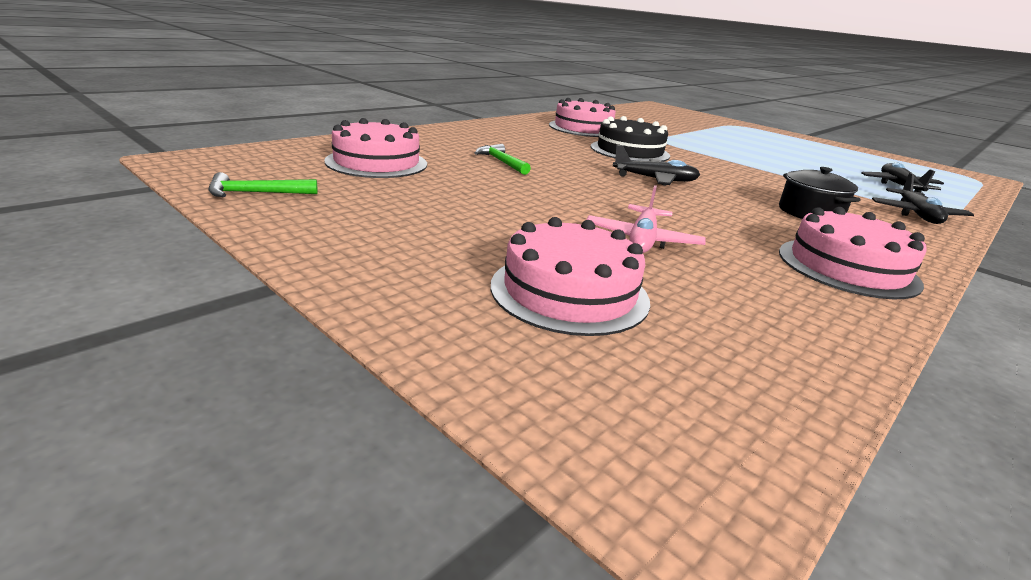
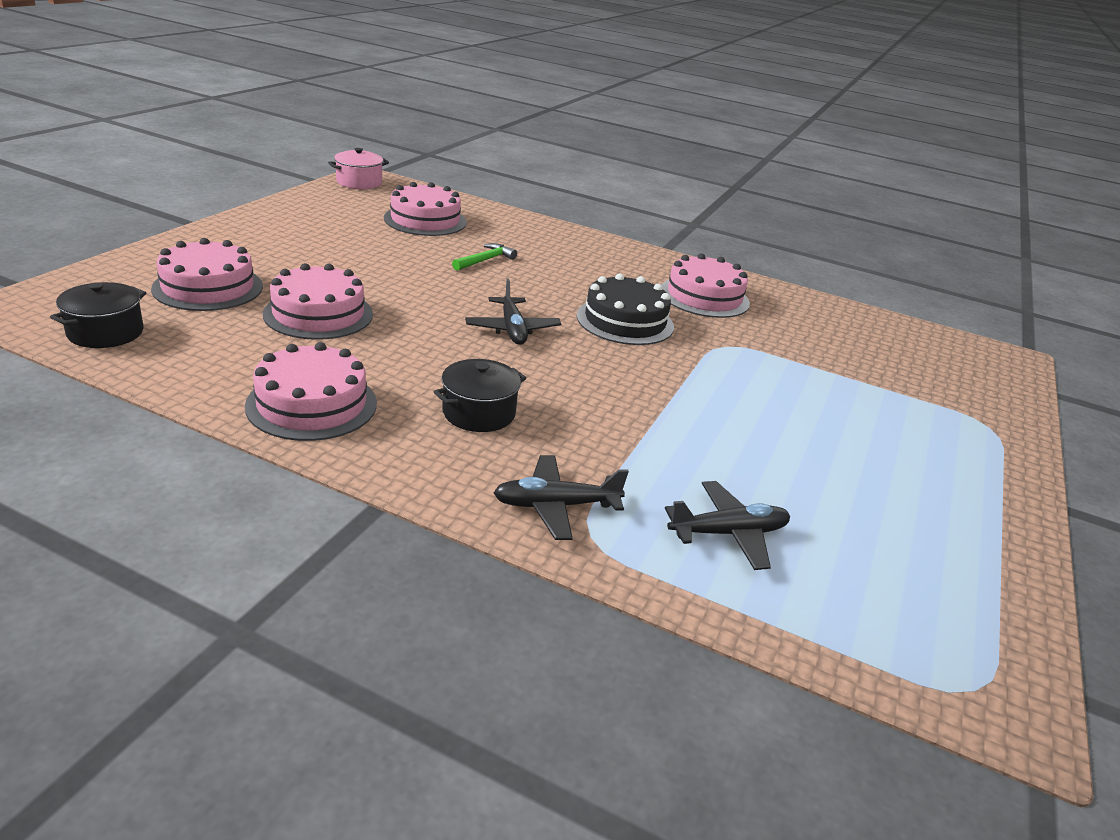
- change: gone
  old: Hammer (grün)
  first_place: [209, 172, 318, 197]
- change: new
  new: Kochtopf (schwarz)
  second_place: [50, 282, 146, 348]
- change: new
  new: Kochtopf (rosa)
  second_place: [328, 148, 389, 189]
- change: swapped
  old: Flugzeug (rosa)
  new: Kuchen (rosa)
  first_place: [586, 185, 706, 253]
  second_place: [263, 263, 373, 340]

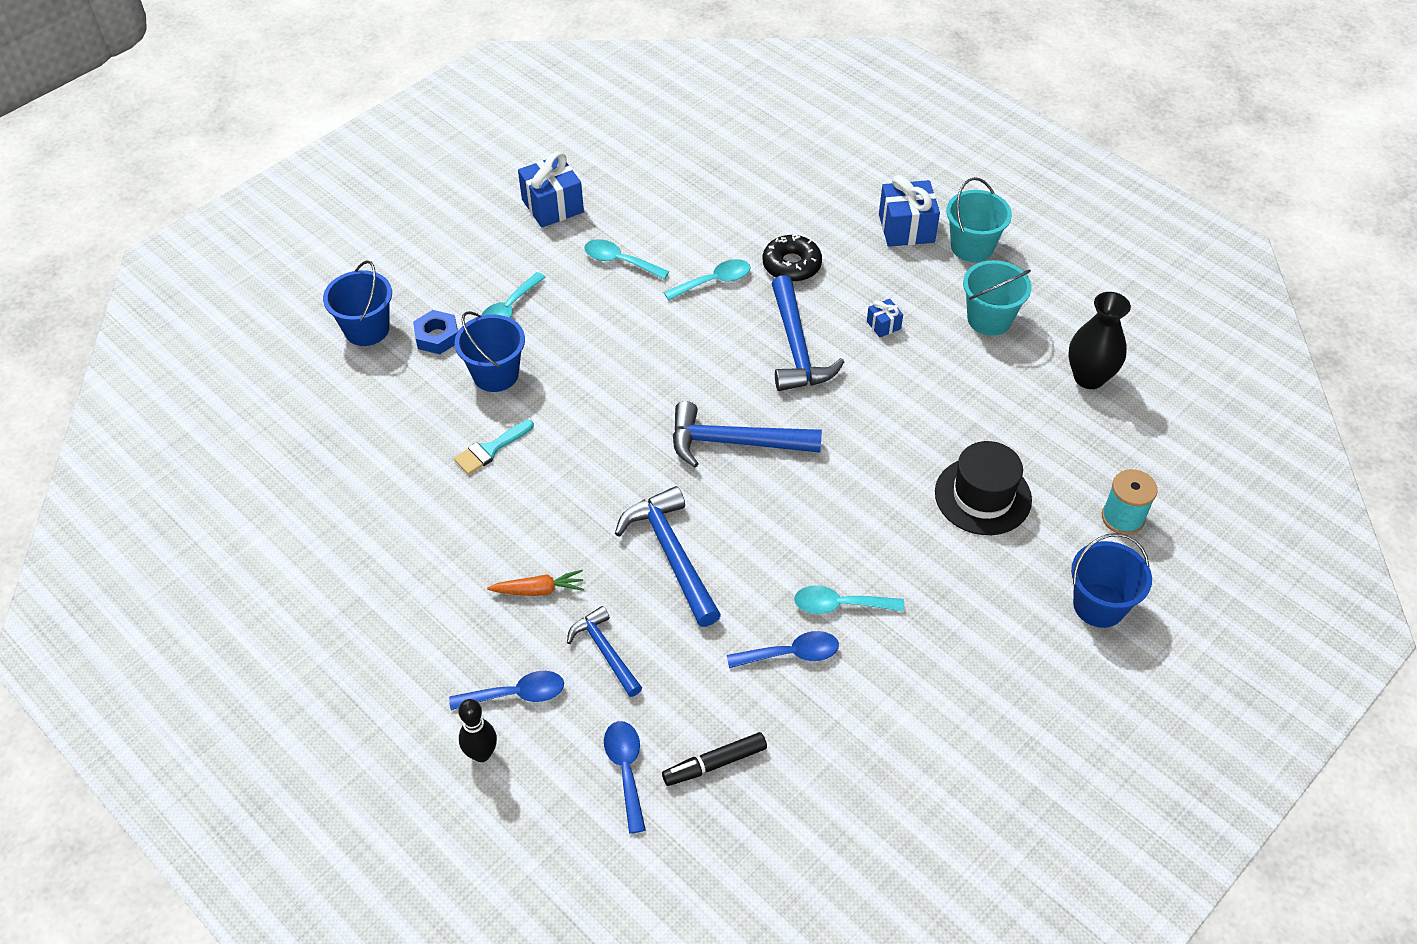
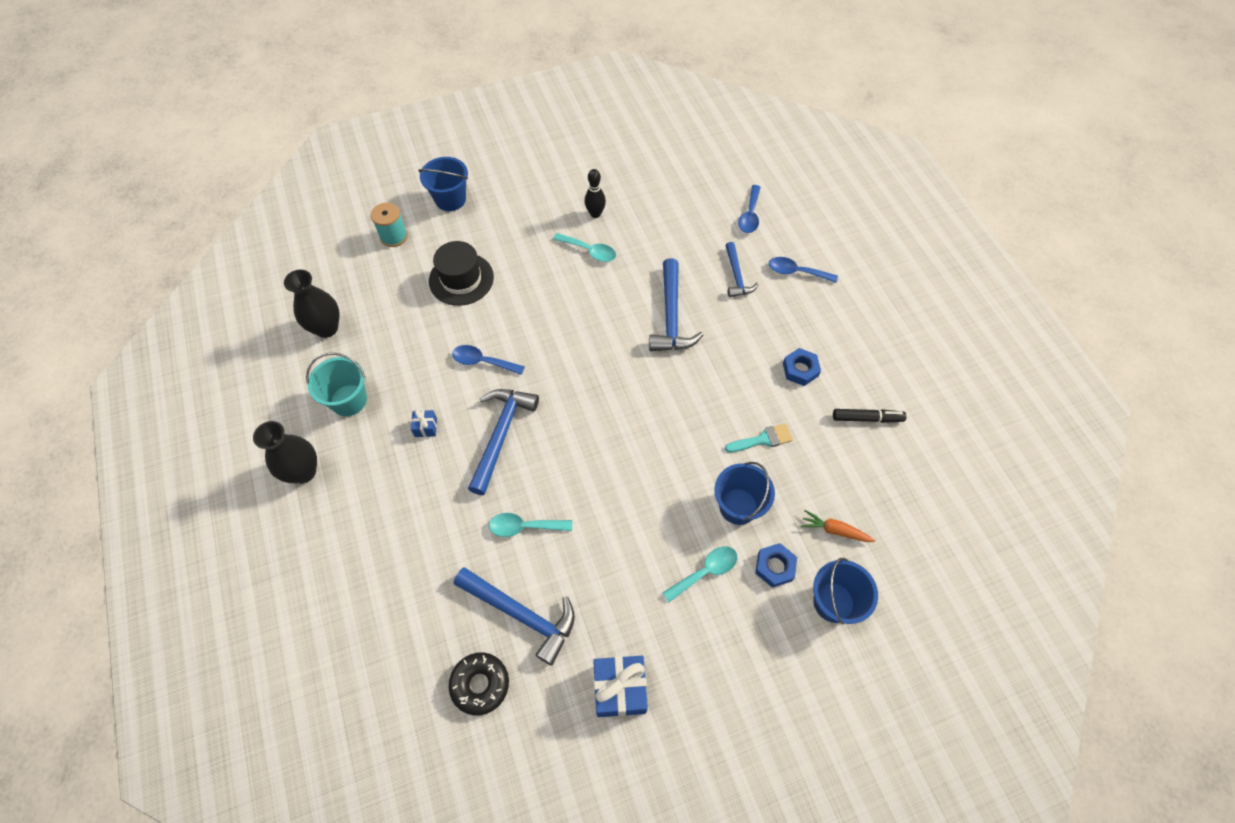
- change: gone
  old: Löffel (türkis)
  first_place: [584, 239, 670, 280]
- change: gone
  old: Geschenk (blau)
  first_place: [879, 175, 940, 247]
- change: new
  new: Sechskantmutter (blau)
  second_place: [783, 348, 821, 386]
- change: shifted
  old: Bowlingkegel (schwarz)
  first_place: [459, 699, 497, 762]
  second_place: [584, 169, 606, 218]
- change: shifted
  old: Karotte (orange)
  first_place: [487, 570, 584, 596]
  second_place: [801, 510, 875, 542]
- change: shifted
  old: Filzstift (schwarz)
  first_place: [662, 732, 767, 786]
  second_place: [833, 409, 907, 423]
- change: shifted
  old: Hammer (blau)
  first_place: [673, 401, 822, 468]
  second_place: [454, 568, 575, 666]
- change: shifted
  old: Löffel (blau)
  first_place: [727, 631, 839, 668]
  second_place: [452, 345, 525, 375]
- change: shifted
  old: Donut (schwarz)
  first_place: [763, 234, 822, 282]
  second_place: [449, 652, 509, 715]
- change: swapped
  old: Eimer (türkis)
  new: Vase (schwarz)
  first_place: [946, 177, 1012, 262]
  second_place: [253, 421, 317, 484]

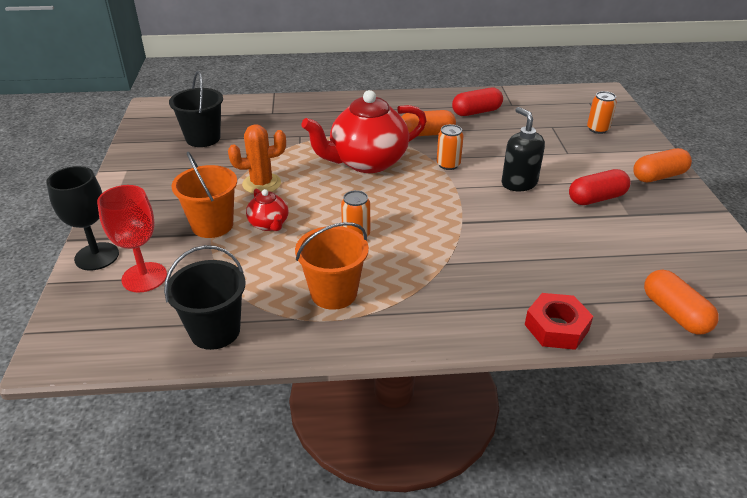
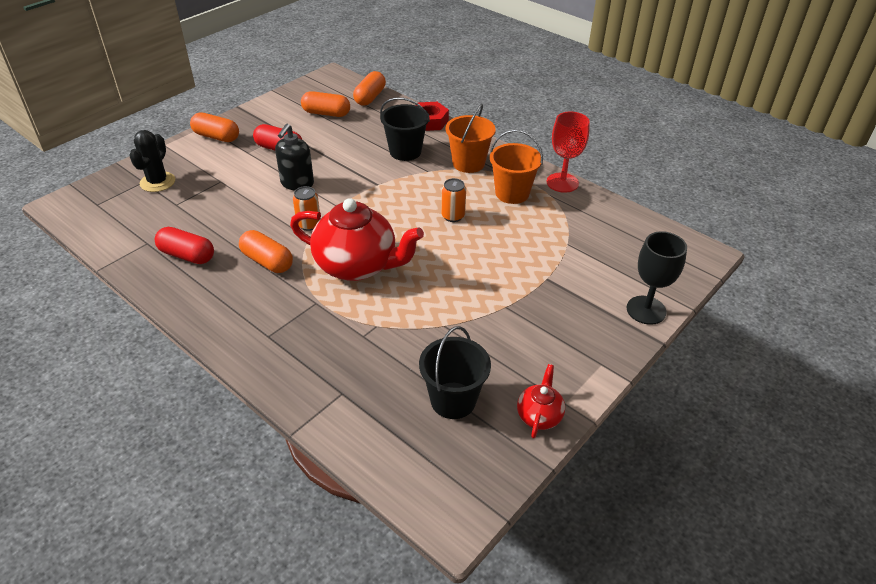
- change: gone
  old: Kaktus (orange)
  first_place: [228, 124, 286, 194]
- change: new
  new: Kapsel (orange)
  second_place: [301, 91, 350, 117]
- change: shifted
  old: Kelch (rot)
  first_place: [97, 185, 167, 293]
  second_place: [547, 112, 590, 193]
- change: shifted
  old: Eimer (schwarz)
  first_place: [164, 245, 246, 350]
  second_place: [380, 97, 430, 161]
- change: shifted
  old: Eimer (orange)
  first_place: [171, 152, 237, 238]
  second_place: [445, 104, 496, 173]
- change: shifted
  old: Teekanne (rot)
  first_place: [246, 189, 289, 231]
  second_place: [517, 364, 565, 439]
- change: swapped
  old: Dose (orange)
  new: Kaktus (schwarz)
  first_place: [587, 91, 617, 134]
  second_place: [129, 130, 175, 192]

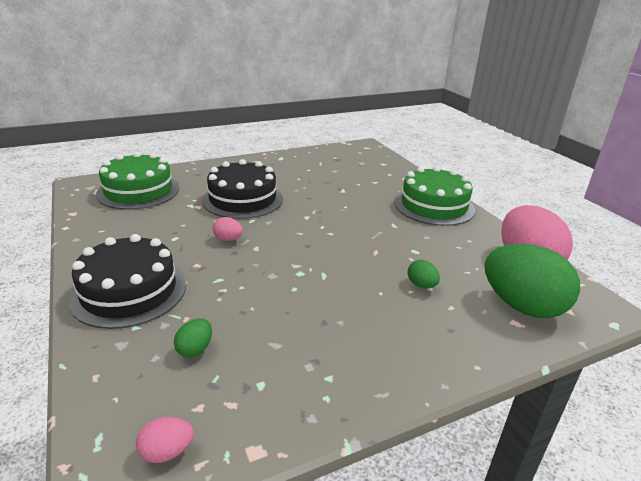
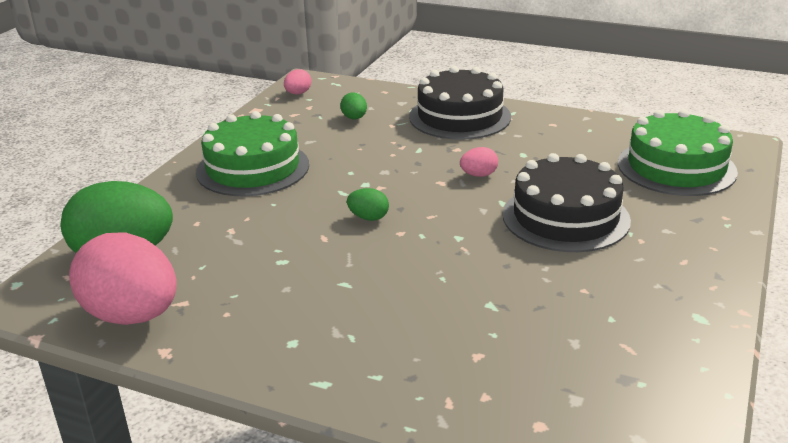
- change: shifted
  old: Kuchen (grün)
  first_place: [394, 166, 475, 226]
  second_place: [196, 111, 309, 196]
- change: shifted
  old: Ei (grün)
  first_place: [407, 260, 440, 288]
  second_place: [347, 188, 389, 221]

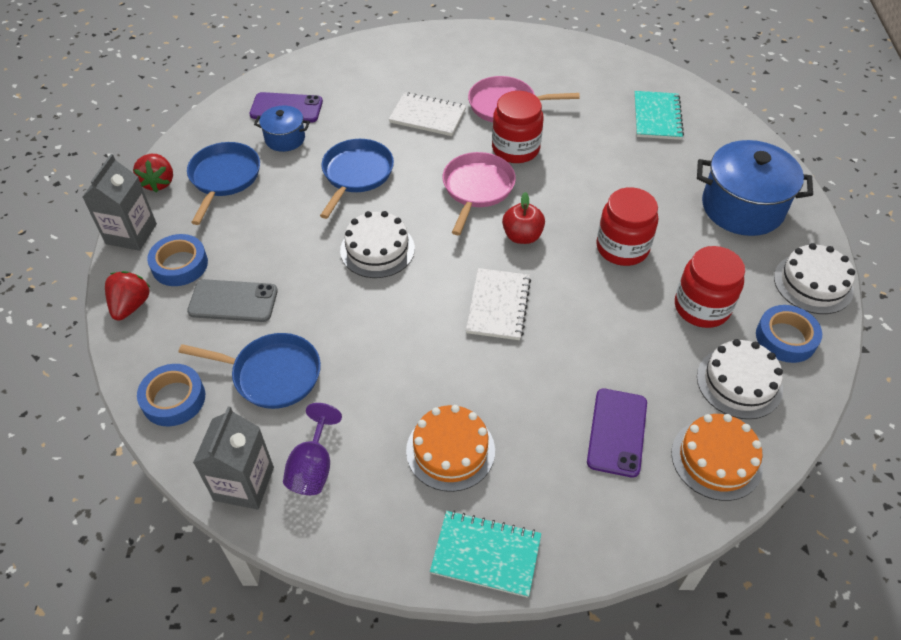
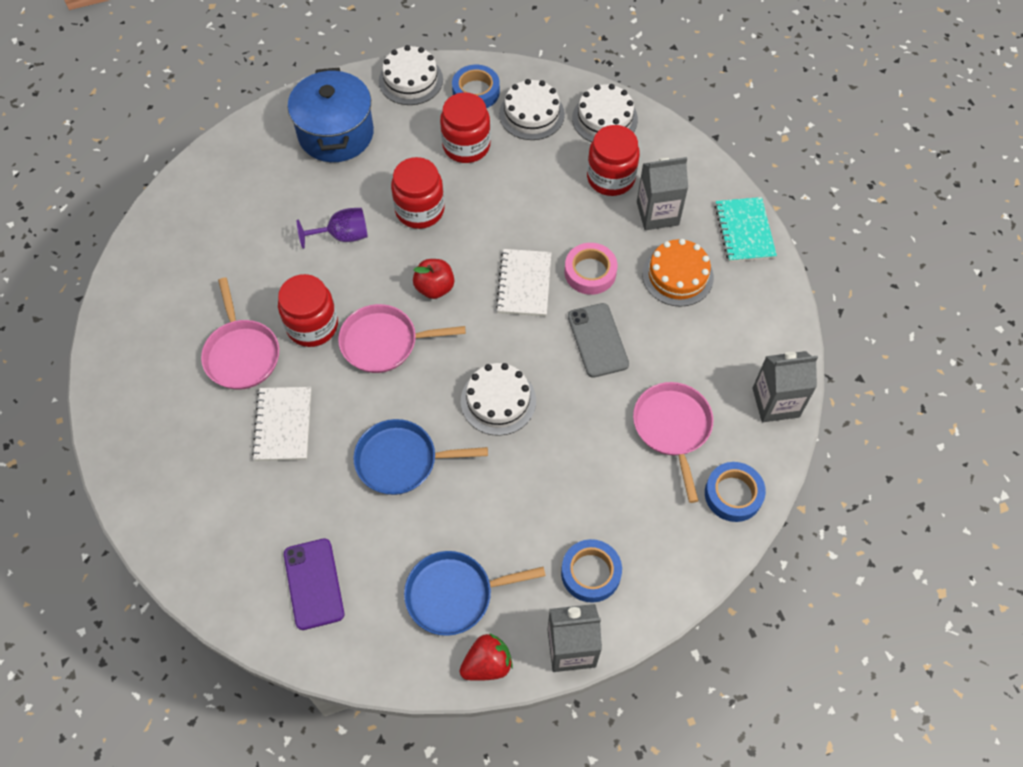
- change: gone
  old: Erdbeere (rot)
  first_place: [105, 271, 150, 321]
- change: gone
  old: Kochtopf (blau)
  first_place: [254, 106, 310, 152]
- change: gone
  old: Notizbuch (türkis)
  first_place: [634, 91, 684, 140]
- change: new
  new: Klebeband (rosa)
  second_place: [565, 243, 617, 295]
- change: new
  new: Getränkekarton (grau)
  second_place: [637, 157, 688, 230]
- change: shifted
  old: Handy (grau)
  first_place: [187, 279, 278, 322]
  second_place: [568, 303, 629, 378]
- change: shifted
  old: Kelch (lila)
  first_place: [283, 403, 342, 495]
  second_place: [297, 208, 368, 249]
- change: swapped
  old: Handy (lila)
  new: Einmachglas (rot)
  first_place: [587, 389, 647, 478]
  second_place: [587, 125, 640, 196]
- change: repainted
  old: Pfanne (blau)
  new: Pfanne (rosa)
  first_place: [179, 333, 321, 409]
  second_place: [633, 382, 713, 503]
- change: repainted
  old: Kuchen (orange)
  new: Kuchen (weiß)
  first_place: [671, 414, 763, 501]
  second_place: [572, 84, 638, 142]
- change: rotated
  old: Notizbuch (weiß)
  first_place: [466, 268, 531, 340]
  second_place: [496, 249, 551, 316]
  degrees: -75

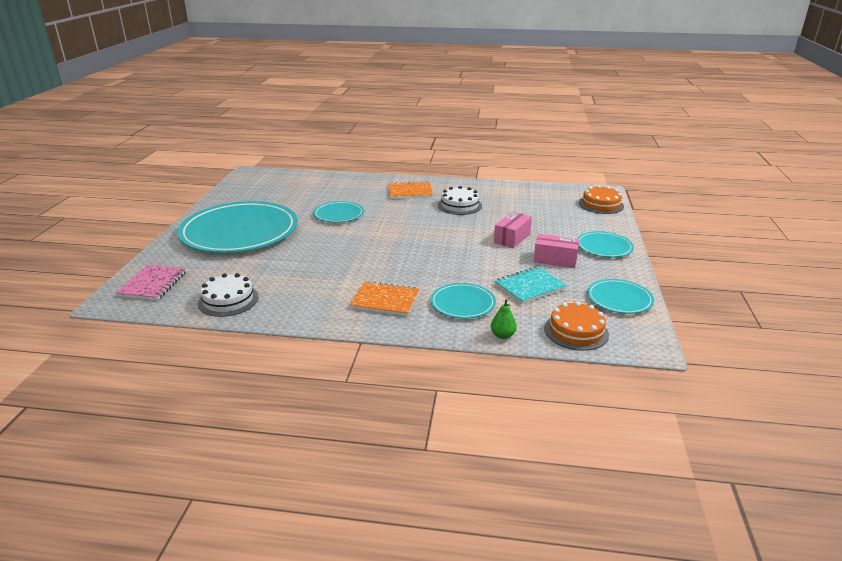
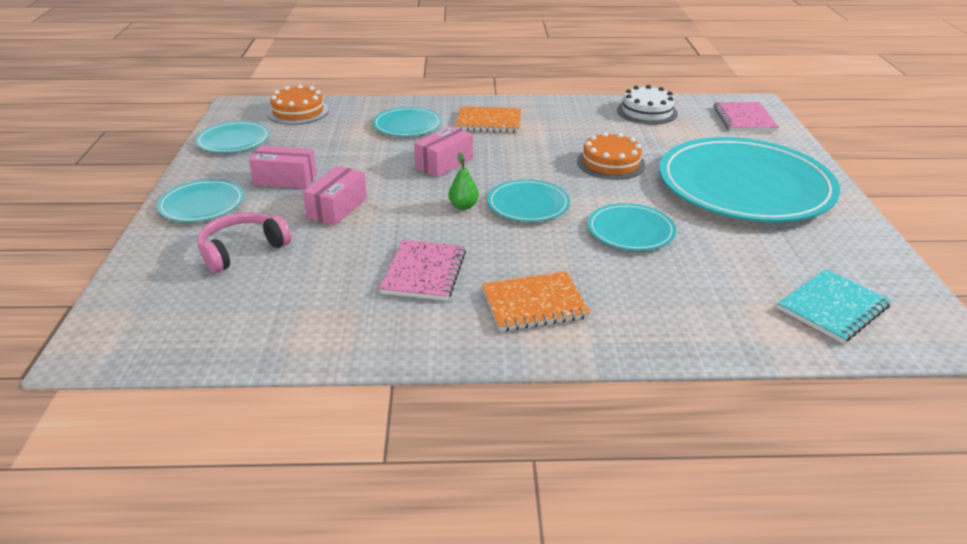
- change: new
  new: Kopfhörer (rosa)
  second_place: [197, 212, 291, 273]
- change: new
  new: Schachtel (rosa)
  second_place: [414, 126, 473, 177]
- change: new
  new: Teller (türkis)
  second_place: [487, 179, 570, 222]
- change: shifted
  old: Birne (grün)
  first_place: [491, 299, 517, 339]
  second_place: [448, 153, 479, 210]
- change: shifted
  old: Notizbuch (türkis)
  first_place: [495, 267, 567, 304]
  second_place: [777, 269, 892, 343]
- change: shifted
  old: Kuchen (orange)
  first_place: [579, 185, 624, 214]
  second_place: [577, 132, 646, 180]
- change: swapped
  old: Kuchen (weiß)
  new: Notizbuch (rosa)
  first_place: [438, 186, 482, 215]
  second_place: [379, 240, 466, 301]

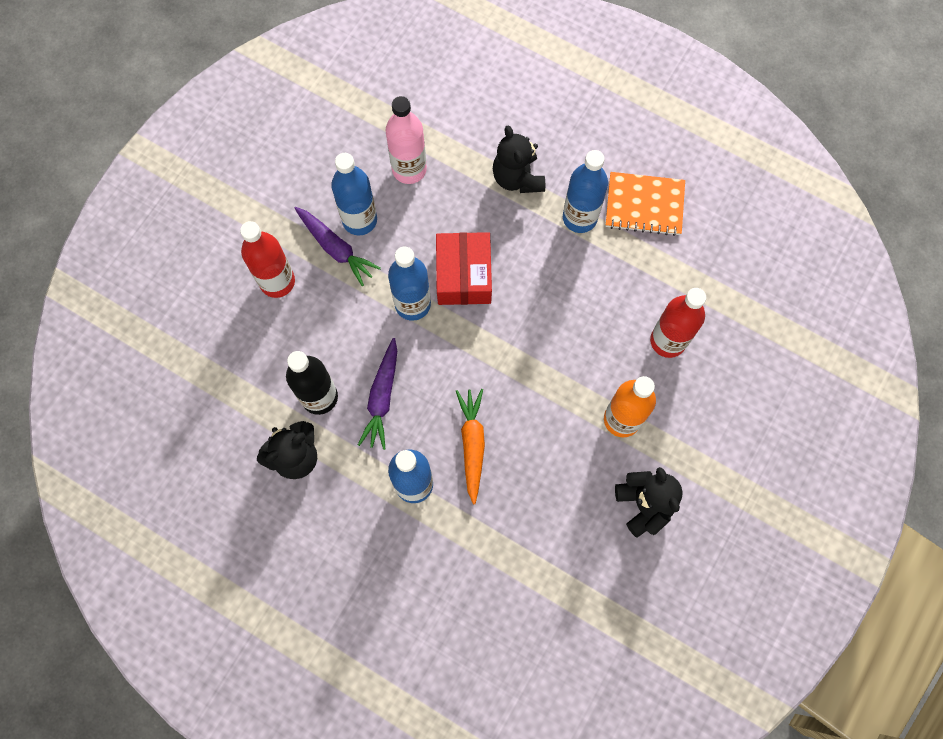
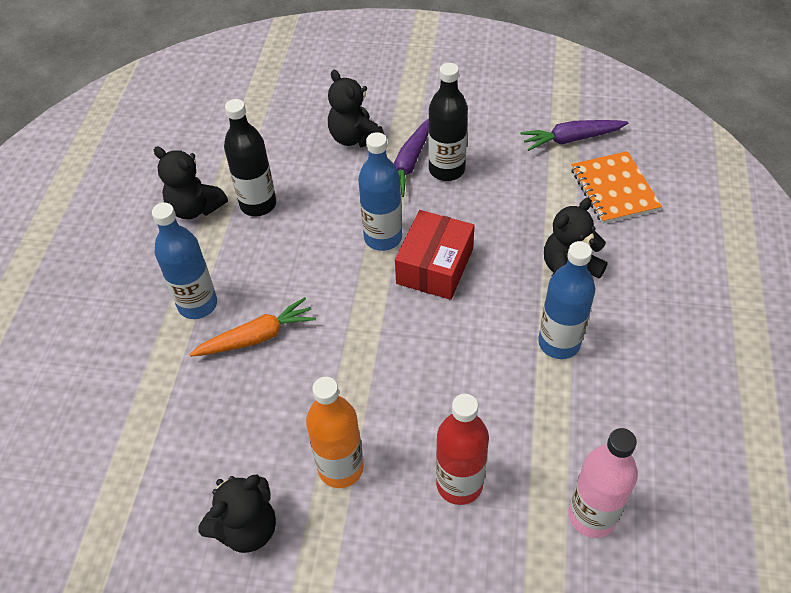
- change: shifted
  old: Karotte (lila)
  first_place: [358, 338, 397, 450]
  second_place: [520, 120, 628, 151]
- change: shifted
  old: Flasche (rosa)
  first_place: [386, 96, 427, 184]
  second_place: [568, 428, 638, 538]
- change: shifted
  old: Notizbuch (orange)
  first_place: [606, 172, 685, 236]
  second_place: [571, 151, 662, 224]
- change: swapped
  old: Flasche (rot)
  new: Teddybär (schwarz)
  first_place: [240, 221, 295, 298]
  second_place: [328, 70, 384, 147]
- change: repainted
  old: Flasche (blau)
  new: Flasche (schwarz)
  first_place: [331, 153, 377, 235]
  second_place: [428, 63, 468, 181]
- change: rotated
  old: Schachtel (rot)
  first_place: [436, 232, 492, 305]
  second_place: [395, 210, 475, 300]
  degrees: -45

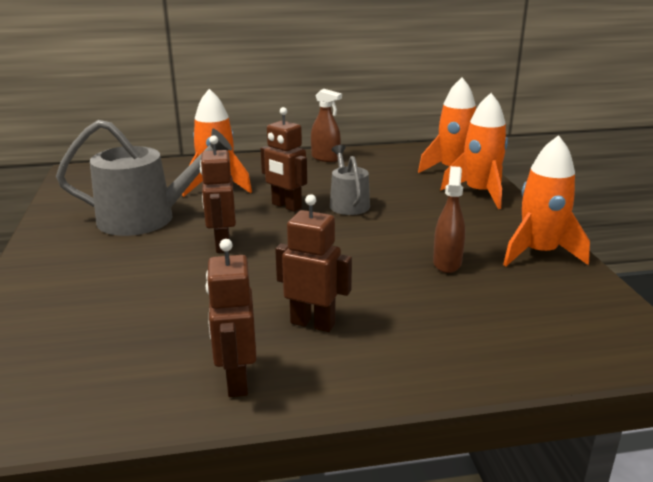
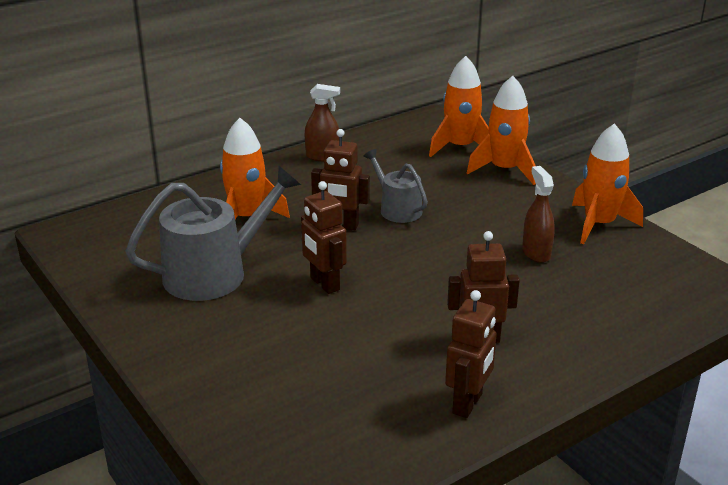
- change: rotated
  old: Roboter (braun)
  first_place: [206, 239, 257, 397]
  second_place: [445, 290, 497, 418]
  degrees: -120

